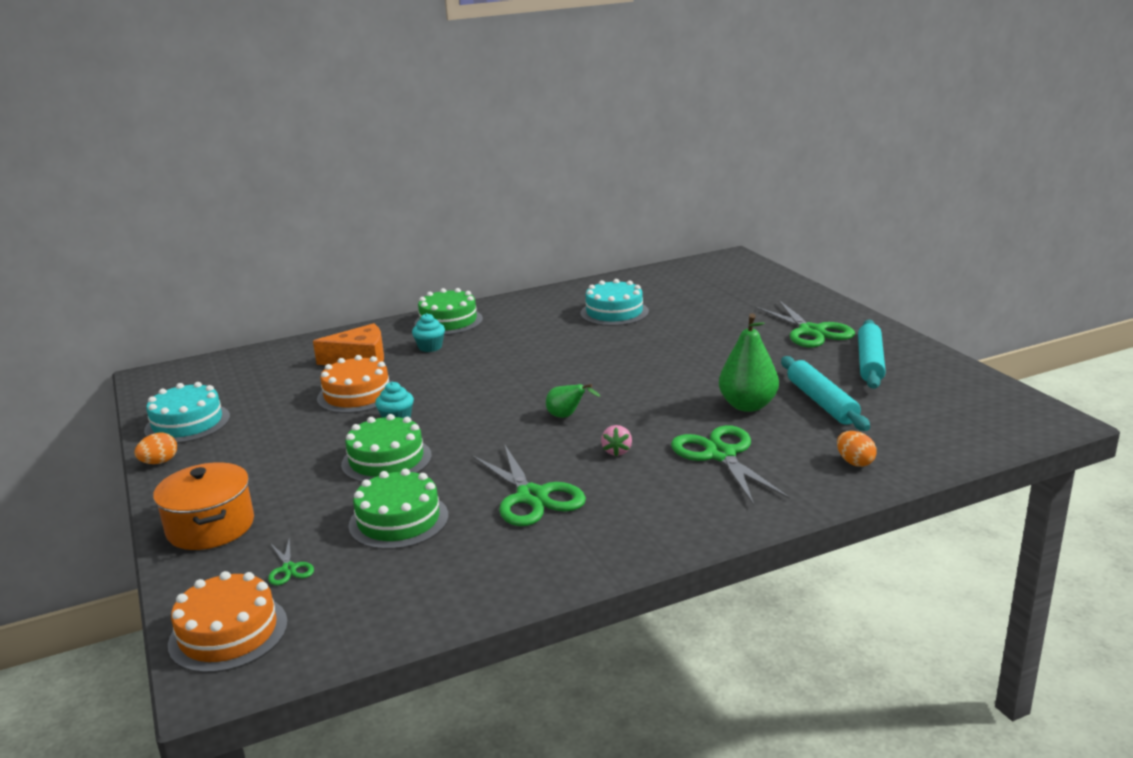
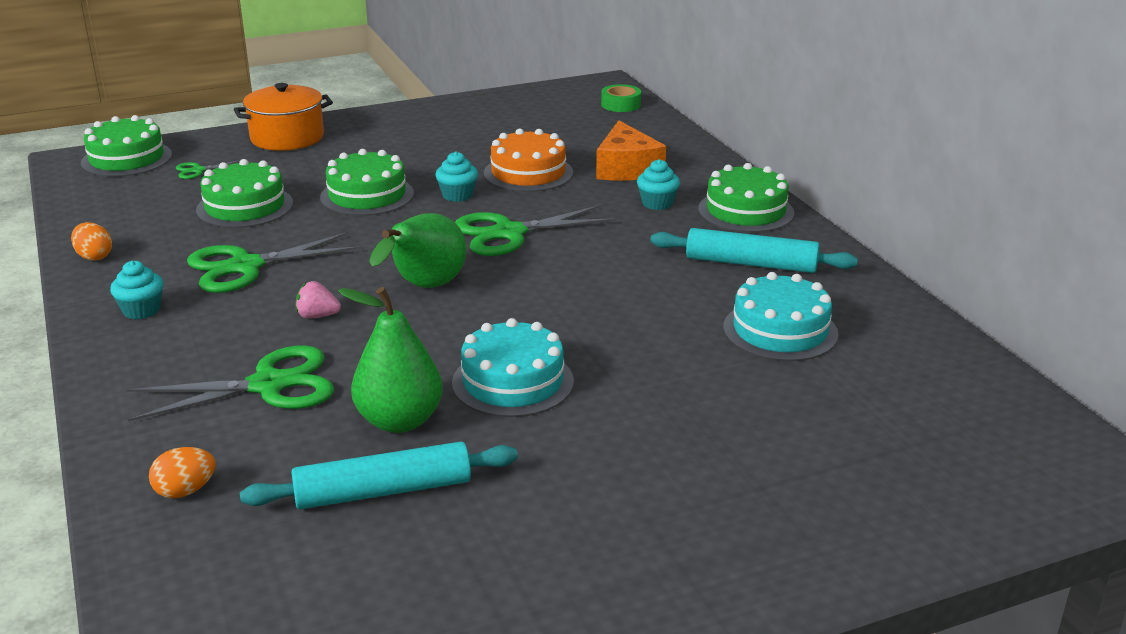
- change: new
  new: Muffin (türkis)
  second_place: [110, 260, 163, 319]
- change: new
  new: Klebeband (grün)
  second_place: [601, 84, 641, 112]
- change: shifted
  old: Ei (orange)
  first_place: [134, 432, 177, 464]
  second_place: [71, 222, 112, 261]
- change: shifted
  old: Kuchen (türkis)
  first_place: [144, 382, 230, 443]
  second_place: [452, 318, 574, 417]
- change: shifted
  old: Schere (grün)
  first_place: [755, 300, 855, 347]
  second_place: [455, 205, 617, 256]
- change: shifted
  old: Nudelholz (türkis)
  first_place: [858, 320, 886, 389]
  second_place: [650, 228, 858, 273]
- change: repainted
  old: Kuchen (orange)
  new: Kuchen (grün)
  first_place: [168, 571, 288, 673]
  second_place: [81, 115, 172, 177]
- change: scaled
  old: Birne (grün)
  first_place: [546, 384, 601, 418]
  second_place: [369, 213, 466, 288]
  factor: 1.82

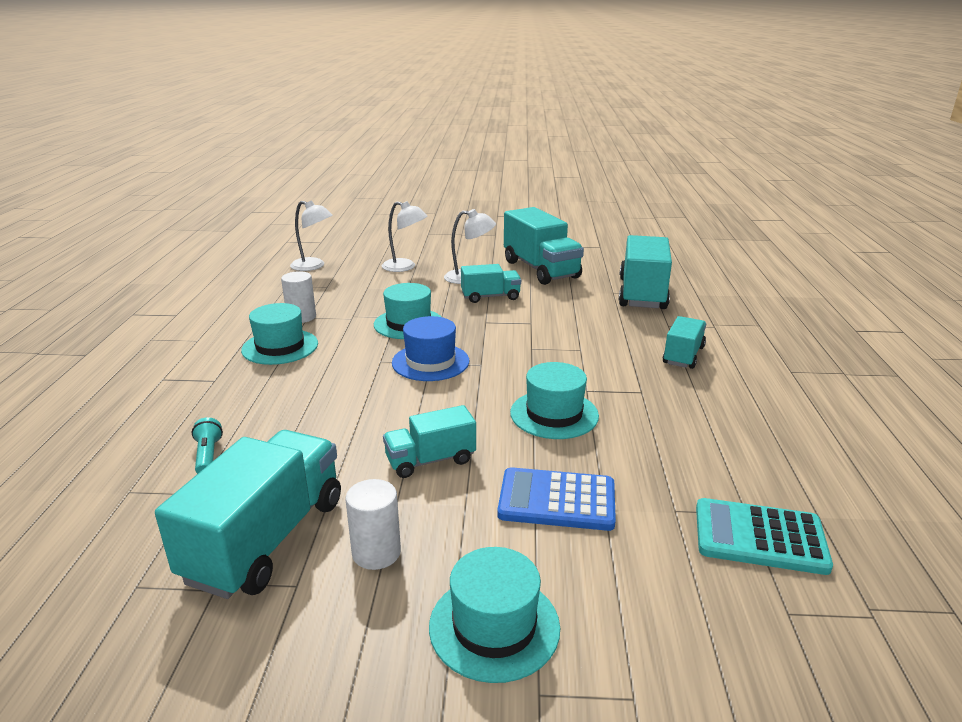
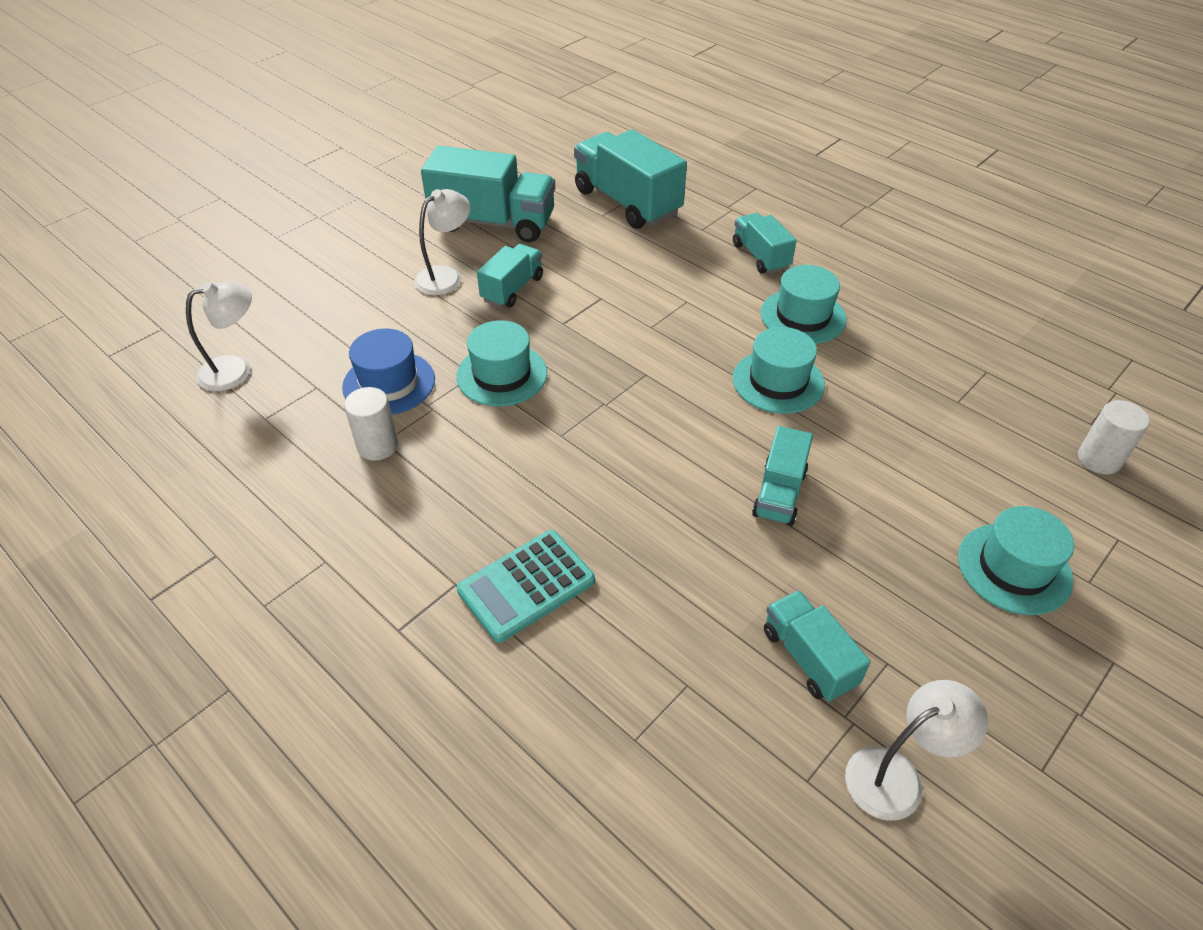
- change: gone
  old: Taschenlampe (türkis)
  first_place: [192, 417, 223, 474]
- change: gone
  old: Taschenrechner (blau)
  first_place: [497, 467, 616, 531]
- change: shifted
  old: Hut (türkis)
  first_place: [241, 303, 318, 365]
  second_place: [761, 265, 847, 344]
- change: shifted
  old: Vollzylinder (weiß)
  first_place: [345, 479, 401, 570]
  second_place: [1078, 400, 1150, 475]
- change: shifted
  old: Lampe (weiß)
  first_place: [382, 201, 428, 272]
  second_place: [845, 680, 988, 821]
- change: shifted
  old: Hut (blau)
  first_place: [392, 316, 469, 381]
  second_place: [342, 328, 435, 415]
- change: shifted
  old: Taschenrechner (türkis)
  first_place: [696, 498, 833, 575]
  second_place: [457, 530, 595, 643]
- change: scaled
  old: Lastwagen (türkis)
  first_place: [155, 430, 341, 599]
  second_place: [764, 590, 871, 702]
  factor: 0.56

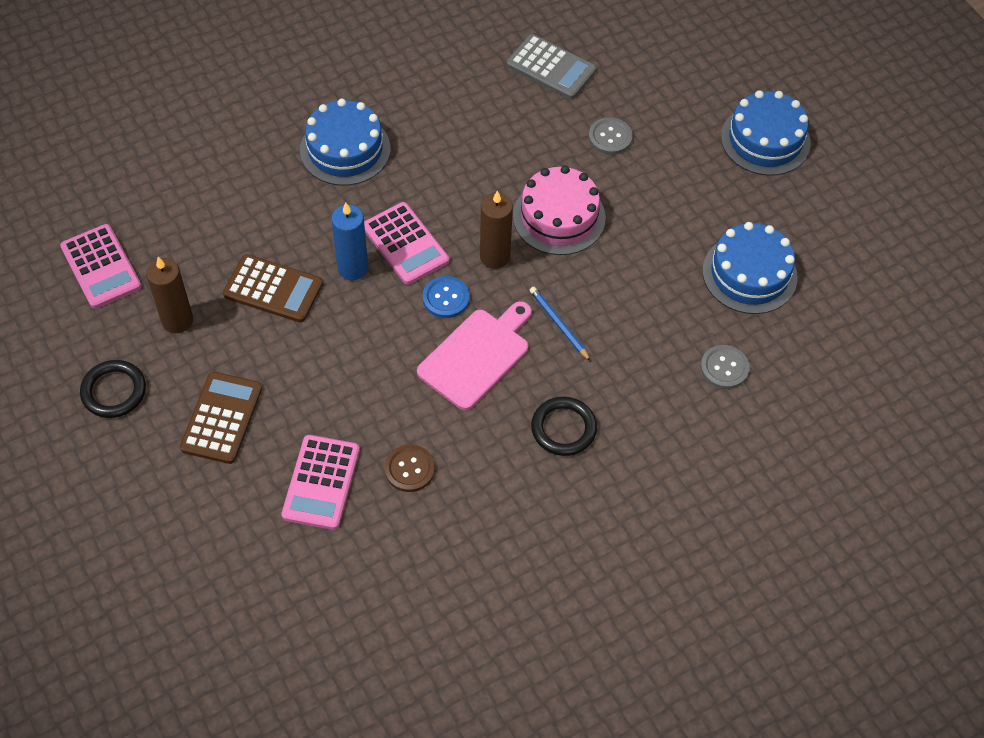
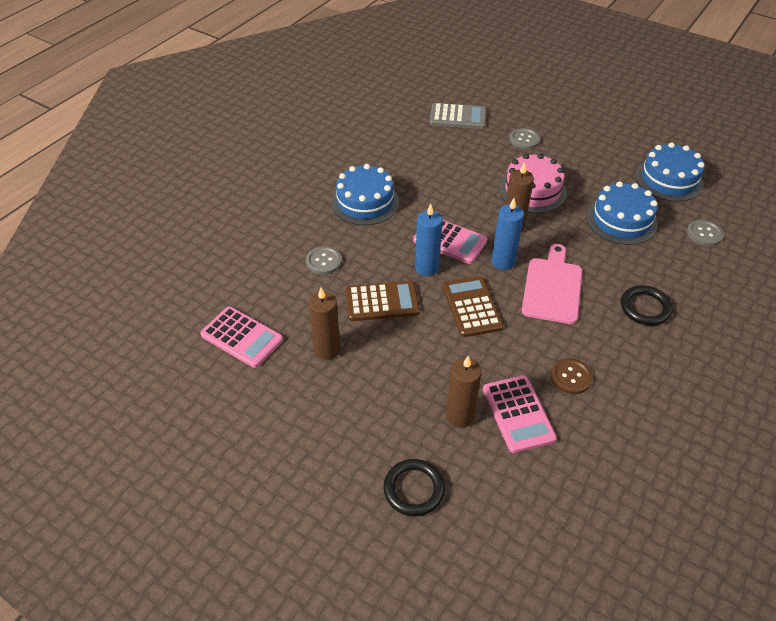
- change: gone
  old: Bleistift (blau)
  first_place: [530, 287, 591, 361]
- change: new
  new: Knopf (grau)
  second_place: [306, 246, 342, 275]
- change: new
  new: Kerze (braun)
  second_place: [446, 356, 482, 428]
- change: shifted
  old: Ring (schwarz)
  first_place: [80, 360, 146, 418]
  second_place: [383, 459, 445, 516]
- change: shifted
  old: Taschenrechner (braun)
  first_place: [180, 372, 262, 464]
  second_place: [443, 276, 503, 337]
- change: shifted
  old: Kuchen (blau)
  first_place: [721, 90, 811, 176]
  second_place: [586, 181, 658, 245]
- change: swapped
  old: Knopf (blau)
  new: Kerze (blau)
  first_place: [423, 276, 470, 318]
  second_place: [492, 198, 524, 270]

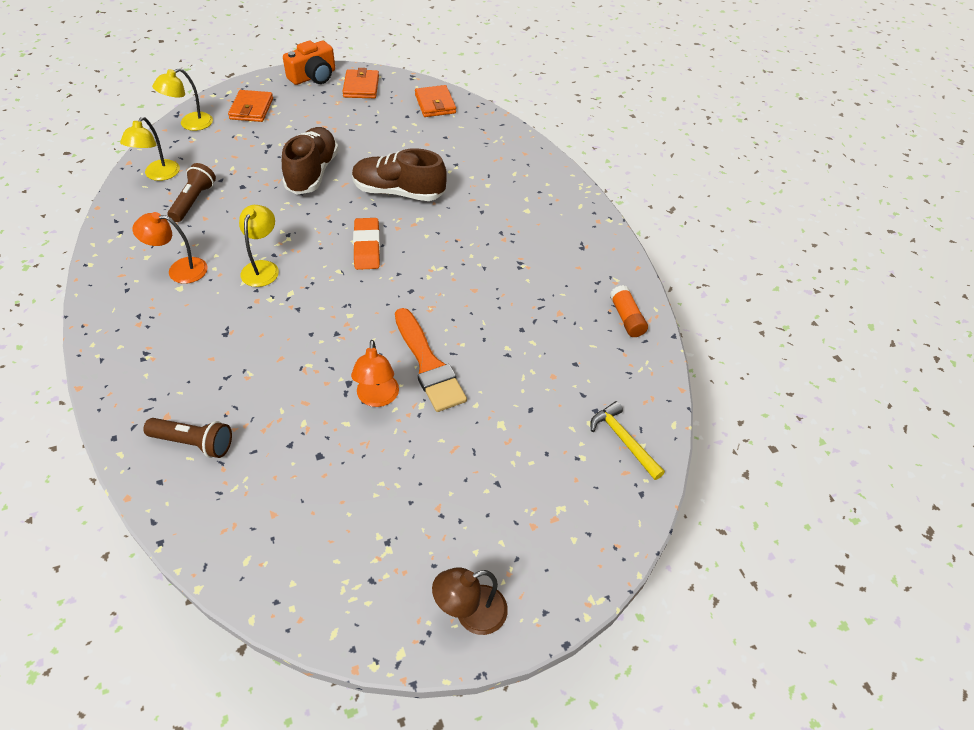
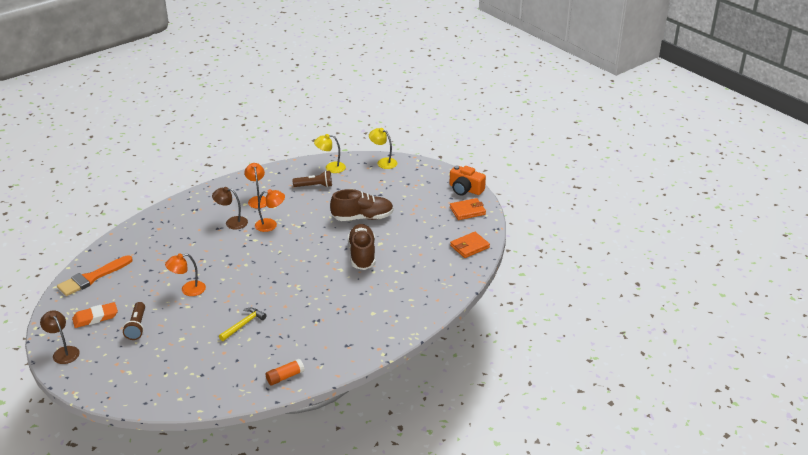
- change: gone
  old: Geldbörse (orange)
  first_place: [228, 90, 273, 122]
- change: new
  new: Lampe (braun)
  second_place: [212, 187, 248, 229]
- change: shifted
  old: Taschenlampe (braun)
  first_place: [143, 418, 232, 458]
  second_place: [123, 302, 145, 340]
- change: shifted
  old: Radiergummi (orange)
  first_place: [353, 218, 380, 270]
  second_place: [72, 302, 118, 328]
- change: shifted
  old: Pinsel (orange)
  first_place: [395, 308, 467, 412]
  second_place: [57, 255, 133, 296]
- change: shifted
  old: Hammer (gelb)
  first_place: [590, 401, 665, 480]
  second_place: [219, 308, 266, 341]
- change: repainted
  old: Lampe (gelb)
  new: Lampe (orange)
  first_place: [239, 205, 279, 287]
  second_place: [255, 189, 285, 232]

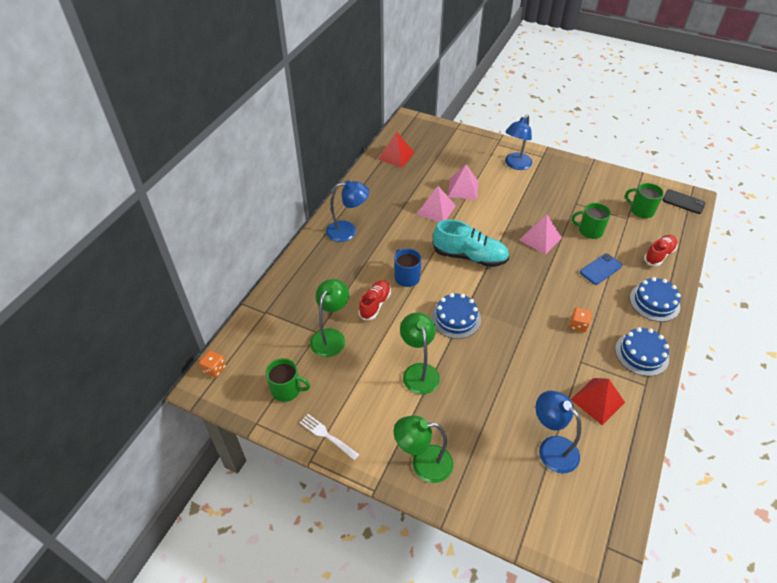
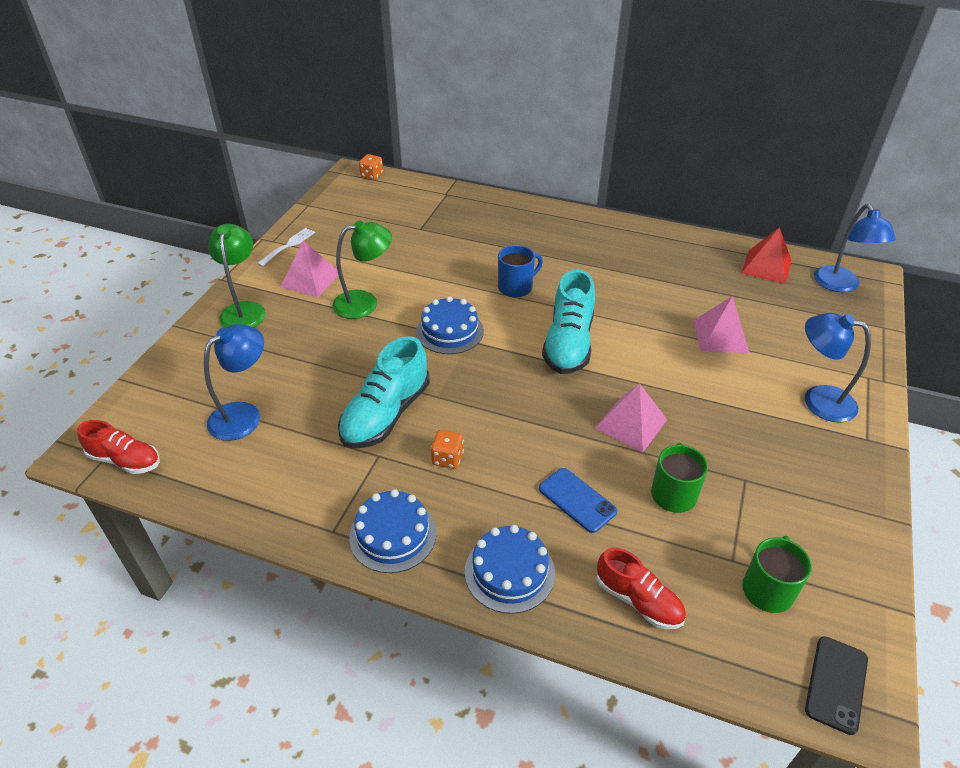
- change: gone
  old: Tasse (grün)
  first_place: [266, 358, 310, 402]
- change: gone
  old: Lampe (grün)
  first_place: [310, 279, 349, 357]
- change: gone
  old: Pyramide (rot)
  first_place: [570, 378, 625, 425]
- change: new
  new: Schuh (türkis)
  second_place: [338, 336, 430, 449]
- change: shifted
  old: Lampe (blau)
  first_place: [326, 180, 369, 242]
  second_place: [814, 204, 896, 292]
- change: shifted
  old: Schuh (rot)
  first_place: [358, 280, 391, 320]
  second_place: [77, 420, 160, 474]
- change: shifted
  old: Pyramide (rosa)
  first_place: [417, 185, 456, 222]
  second_place: [280, 240, 338, 297]

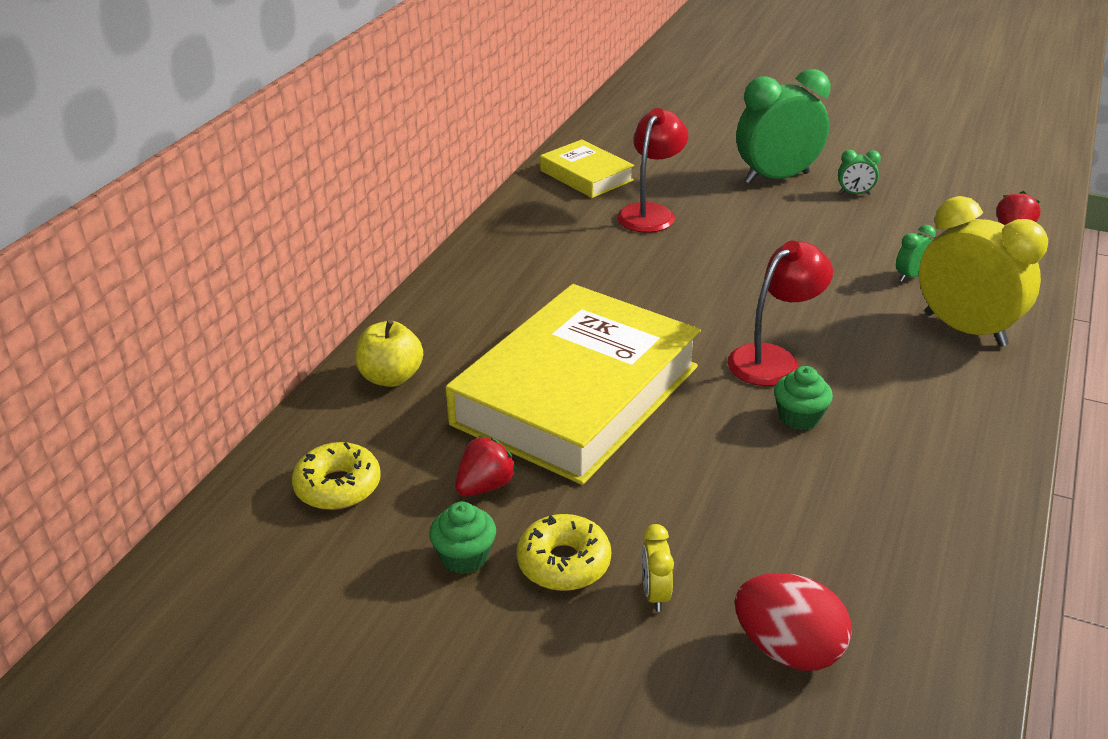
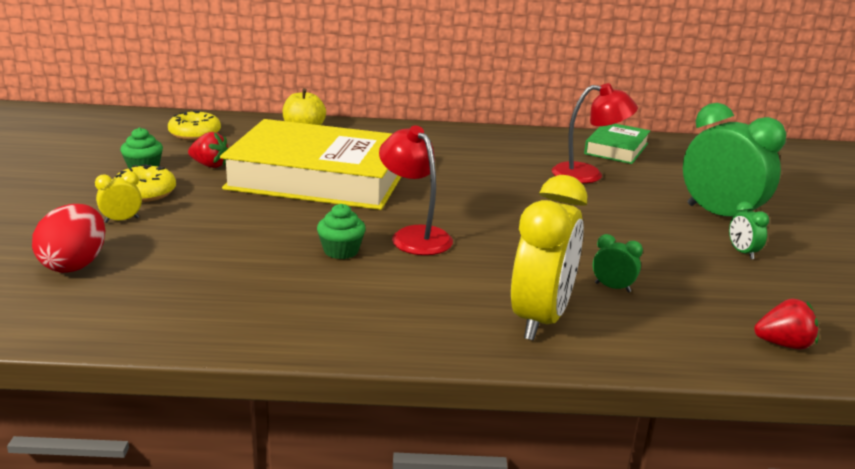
- change: repainted
  old: Buch (gelb)
  new: Buch (grün)
  first_place: [540, 139, 634, 198]
  second_place: [584, 124, 650, 164]
- change: rotated
  old: Lampe (rot)
  first_place: [727, 241, 833, 386]
  second_place: [379, 125, 453, 255]
  degrees: -150

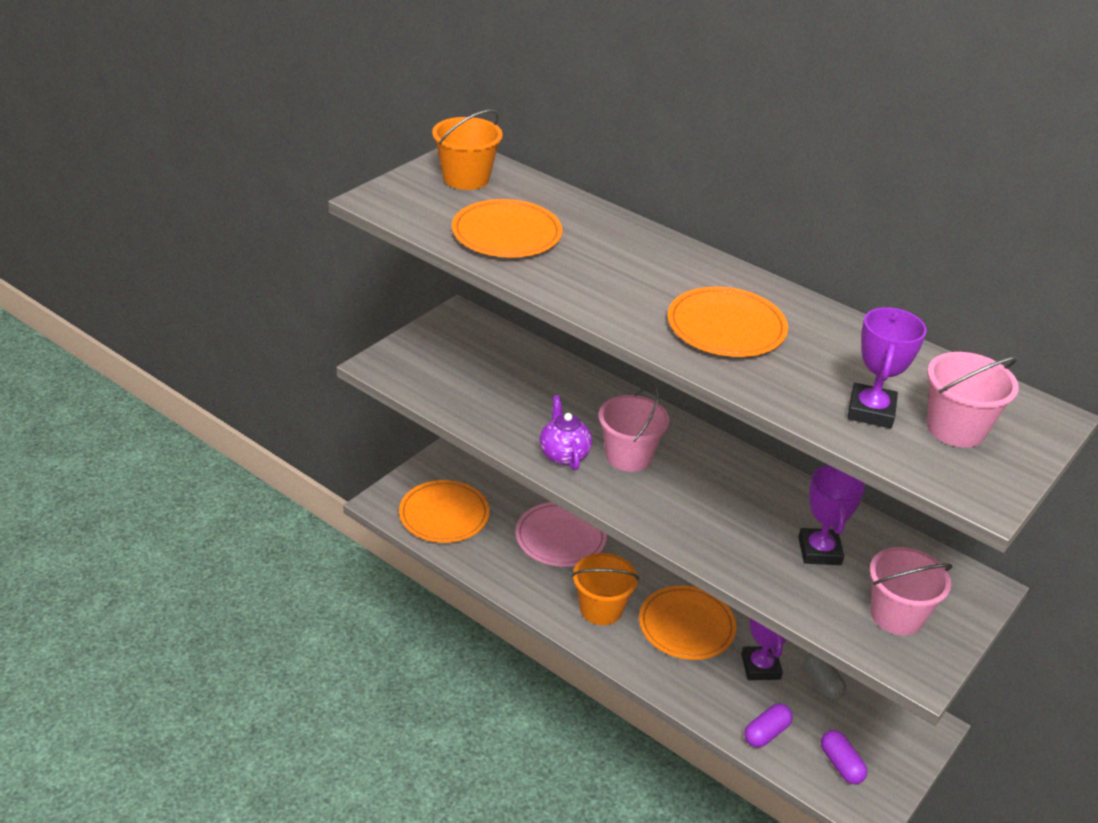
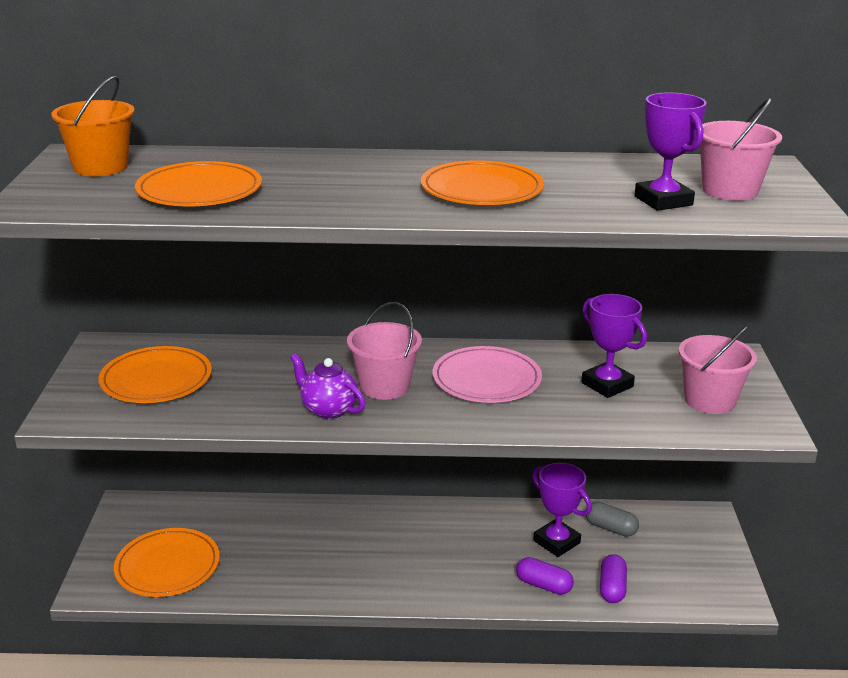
- change: gone
  old: Eimer (orange)
  first_place: [572, 553, 639, 625]
- change: shifted
  old: Teller (rosa)
  first_place: [515, 502, 607, 567]
  second_place: [433, 346, 542, 403]
- change: shifted
  old: Teller (orange)
  first_place: [639, 586, 736, 660]
  second_place: [99, 346, 212, 403]
- change: shifted
  old: Kapsel (lila)
  first_place: [821, 730, 868, 784]
  second_place: [516, 557, 574, 595]

